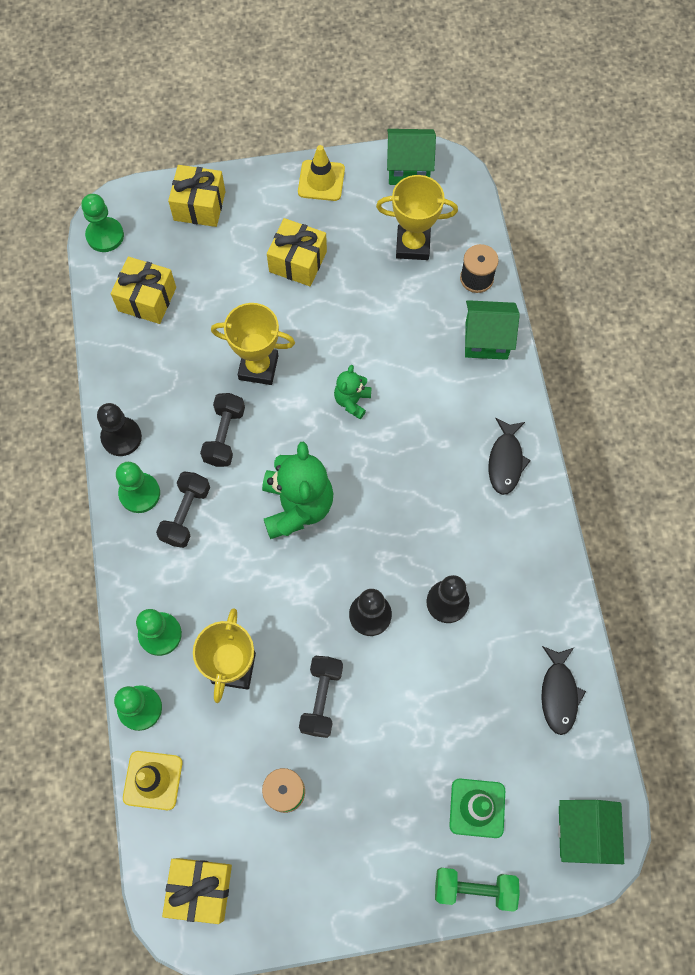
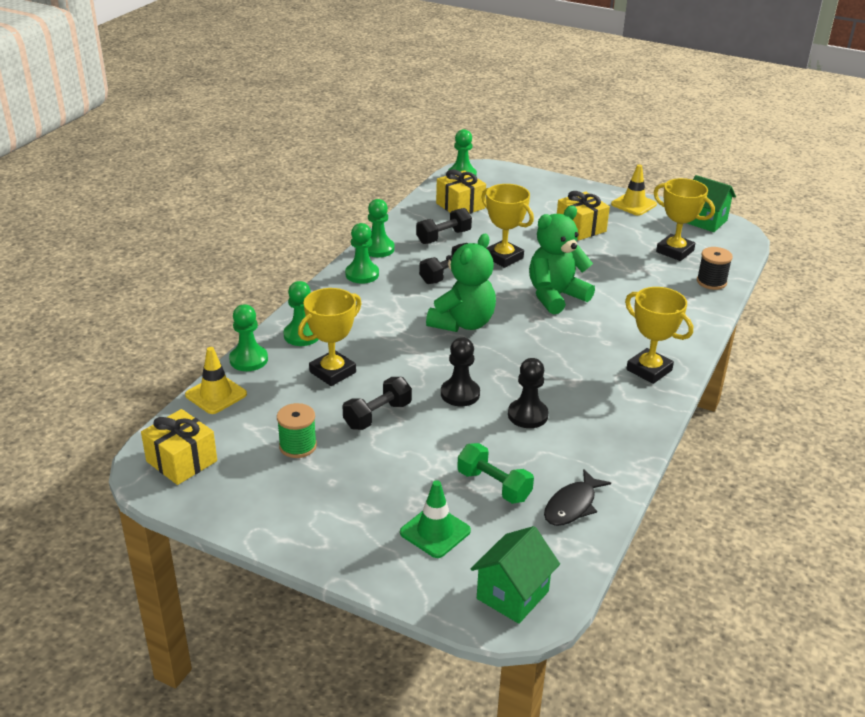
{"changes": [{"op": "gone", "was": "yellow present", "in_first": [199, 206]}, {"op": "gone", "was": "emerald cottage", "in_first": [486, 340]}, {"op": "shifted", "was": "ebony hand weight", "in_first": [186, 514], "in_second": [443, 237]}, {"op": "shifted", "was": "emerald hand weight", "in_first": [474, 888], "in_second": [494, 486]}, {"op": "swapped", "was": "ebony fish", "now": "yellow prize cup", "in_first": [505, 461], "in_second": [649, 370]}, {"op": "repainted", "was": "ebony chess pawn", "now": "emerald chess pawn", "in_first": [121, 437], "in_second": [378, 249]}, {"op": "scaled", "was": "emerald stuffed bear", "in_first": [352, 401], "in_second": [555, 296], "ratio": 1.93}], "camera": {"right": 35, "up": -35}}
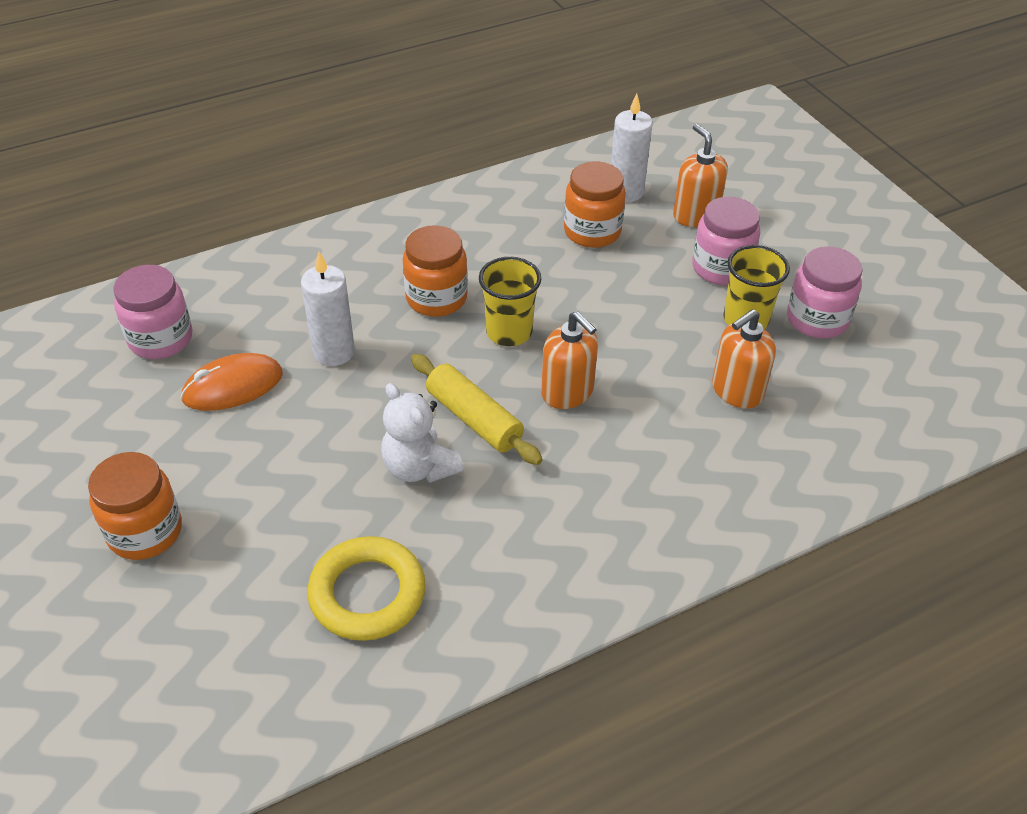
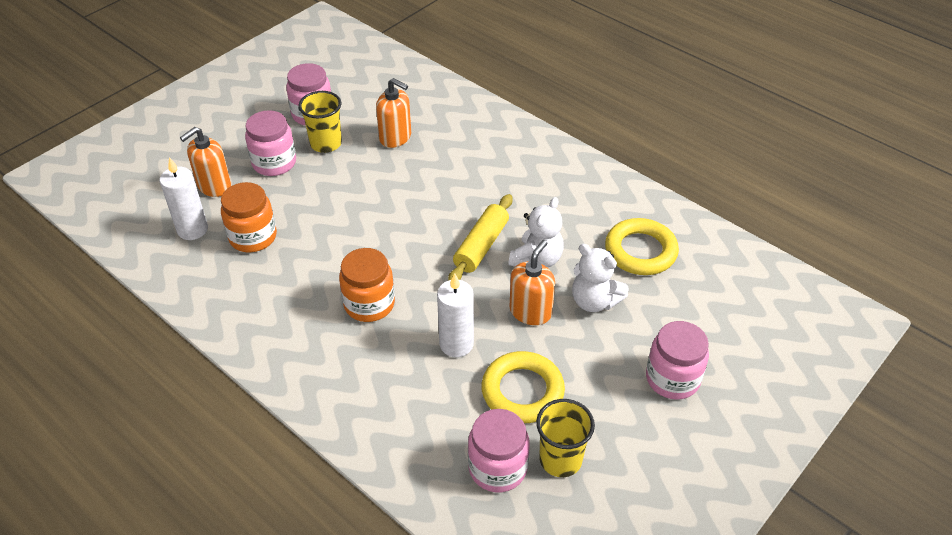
{"changes": [{"op": "new", "now": "snow-white stuffed bear", "in_second": [594, 301]}, {"op": "shifted", "was": "yellow beaker", "in_first": [509, 332], "in_second": [560, 459]}, {"op": "shifted", "was": "orange pump bottle", "in_first": [567, 392], "in_second": [530, 311]}, {"op": "swapped", "was": "orange PC mouse", "now": "yellow torus", "in_first": [233, 386], "in_second": [522, 391]}, {"op": "repainted", "was": "orange jam jar", "now": "rosy jam jar", "in_first": [145, 532], "in_second": [672, 379]}], "camera": {"right": -110, "up": 0}}
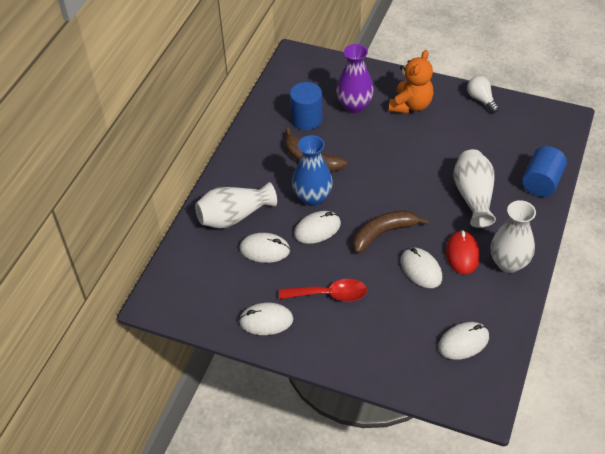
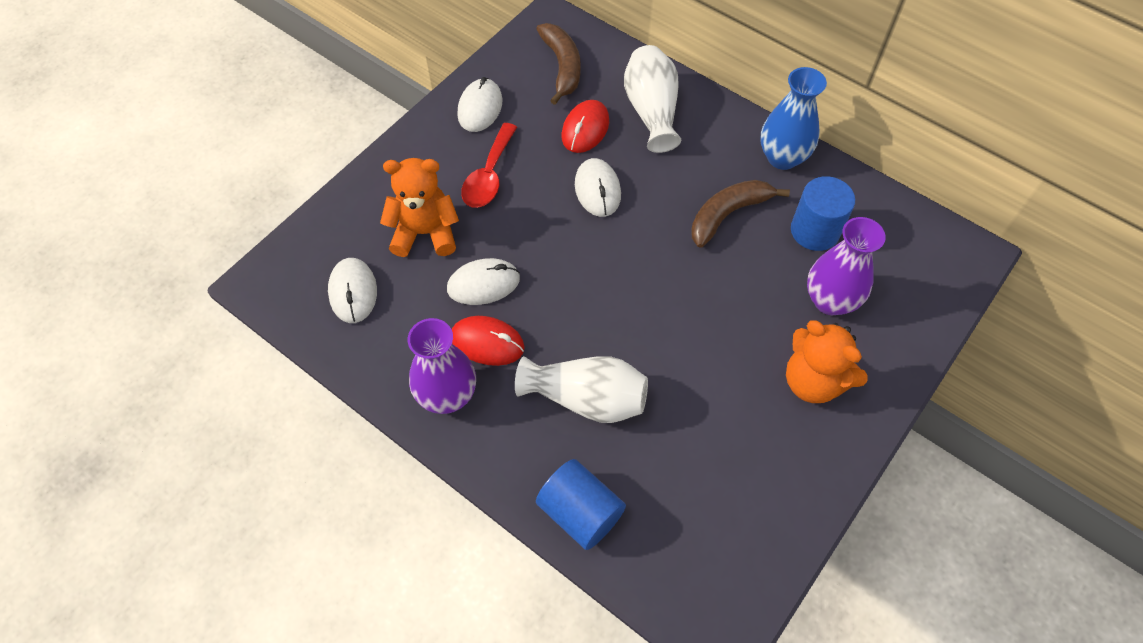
{"changes": [{"op": "gone", "was": "snow-white bulb", "in_first": [481, 99]}, {"op": "new", "now": "orange stuffed bear", "in_second": [425, 233]}, {"op": "shifted", "was": "cobalt flower vase", "in_first": [312, 198], "in_second": [782, 157]}, {"op": "shifted", "was": "brown banana", "in_first": [383, 233], "in_second": [562, 67]}, {"op": "repainted", "was": "snow-white PC mouse", "now": "crimson PC mouse", "in_first": [264, 250], "in_second": [585, 129]}, {"op": "repainted", "was": "snow-white flower vase", "now": "purple flower vase", "in_first": [508, 263], "in_second": [447, 395]}], "camera": {"right": 105, "up": 10}}
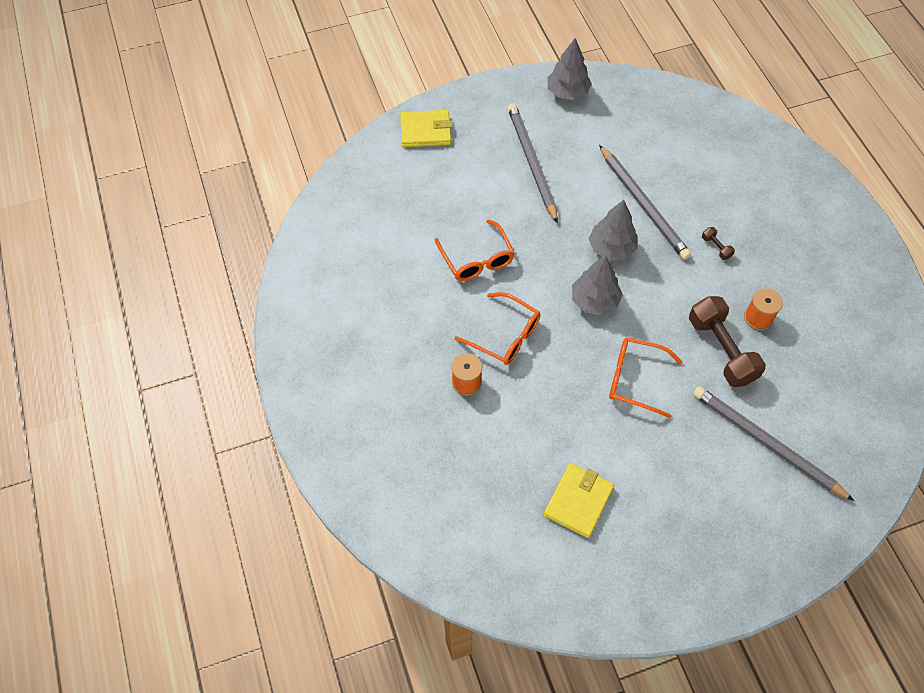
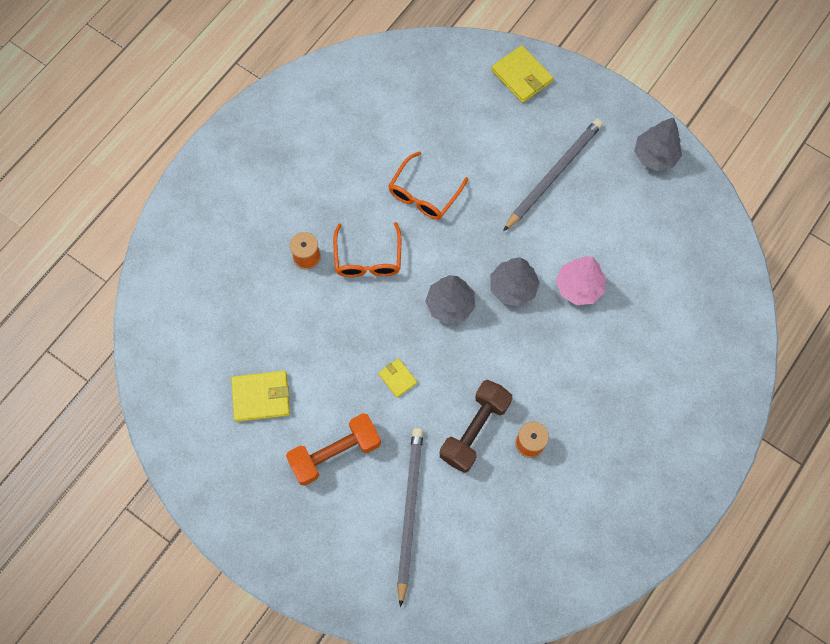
{"changes": [{"op": "gone", "was": "brown hand weight", "in_first": [716, 247]}, {"op": "new", "now": "orange hand weight", "in_second": [335, 453]}, {"op": "swapped", "was": "gray pencil", "now": "rosy fir tree", "in_first": [643, 205], "in_second": [578, 287]}, {"op": "swapped", "was": "orange eyeglasses", "now": "yellow billfold", "in_first": [635, 379], "in_second": [397, 378]}], "camera": {"right": 55, "up": 10}}
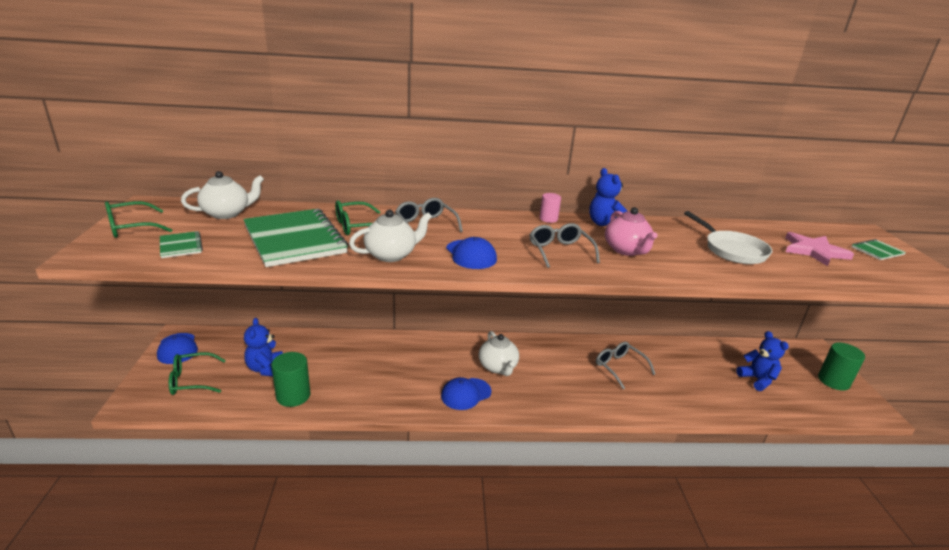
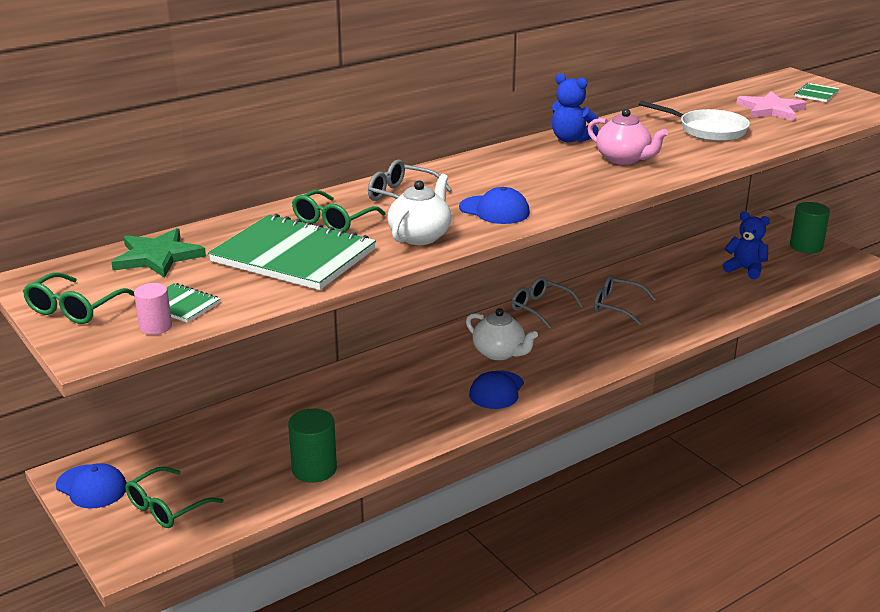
{"changes": [{"op": "gone", "was": "cobalt stuffed bear", "in_first": [266, 369]}, {"op": "shifted", "was": "gray eyeglasses", "in_first": [560, 251], "in_second": [541, 308]}, {"op": "shifted", "was": "rosy cylinder shape", "in_first": [548, 219], "in_second": [155, 327]}, {"op": "swapped", "was": "snow-white tea pot", "now": "emerald star shape", "in_first": [227, 213], "in_second": [157, 256]}], "camera": {"right": -30, "up": 0}}
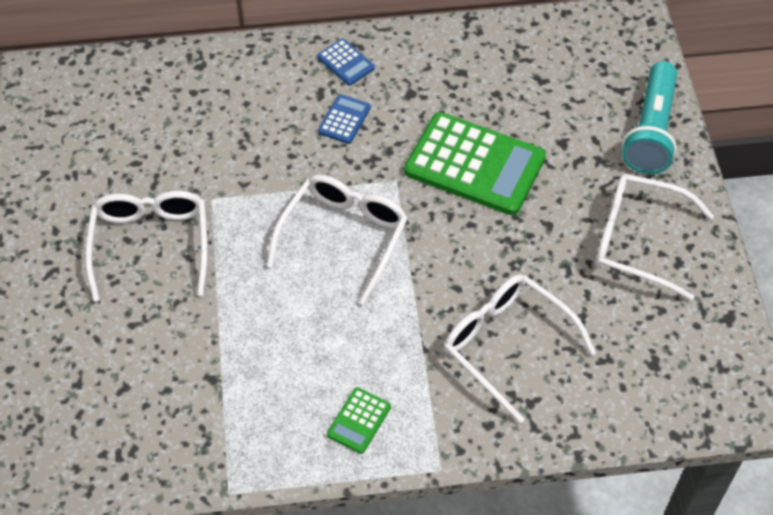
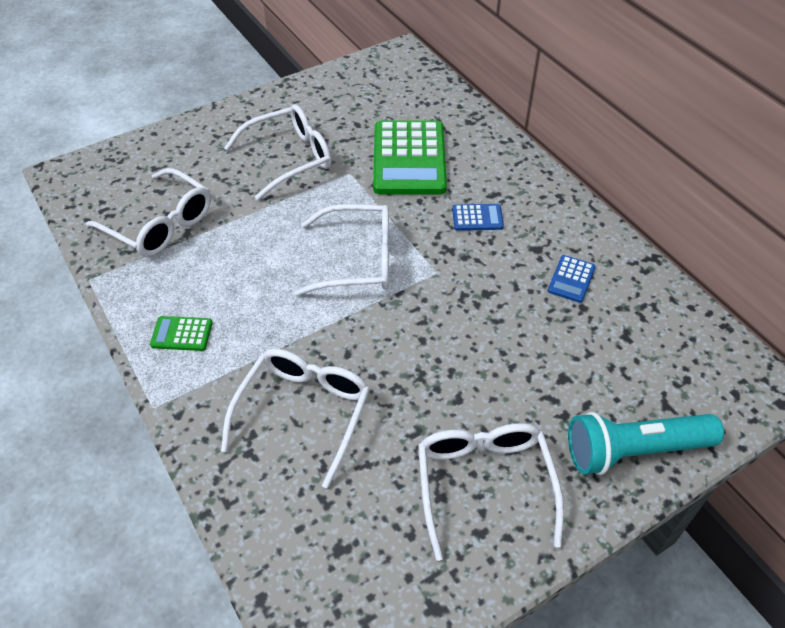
{"changes": [{"op": "new", "now": "snow-white eyeglasses", "in_second": [160, 224]}, {"op": "shifted", "was": "cobalt calculator", "in_first": [346, 63], "in_second": [571, 279]}, {"op": "shifted", "was": "emerald calculator", "in_first": [474, 165], "in_second": [409, 159]}], "camera": {"right": 65, "up": -5}}
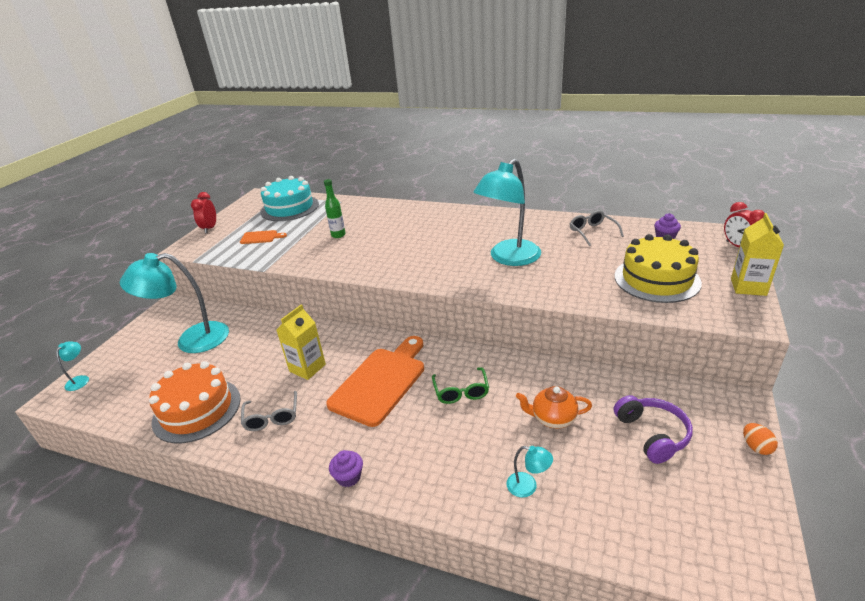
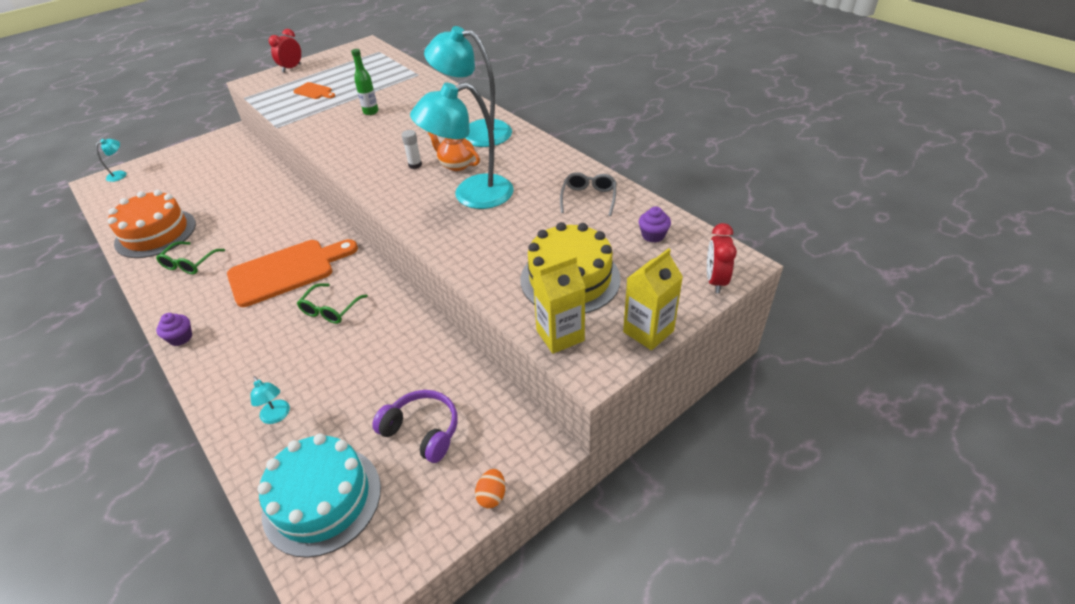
{"changes": [{"op": "new", "now": "snow-white glue", "in_second": [415, 165]}, {"op": "shifted", "was": "aqua lamp", "in_first": [192, 340], "in_second": [475, 132]}, {"op": "shifted", "was": "aqua layer cake", "in_first": [289, 208], "in_second": [322, 499]}, {"op": "shifted", "was": "yellow milk carton", "in_first": [307, 368], "in_second": [560, 335]}, {"op": "shifted", "was": "orange tea pot", "in_first": [552, 418], "in_second": [456, 165]}, {"op": "repainted", "was": "gray eyeglasses", "now": "emerald eyeglasses", "in_first": [272, 417], "in_second": [189, 263]}, {"op": "rotated", "was": "purple over-ear headphones", "in_first": [652, 434], "in_second": [422, 431], "clockwise": -75}], "camera": {"right": 30, "up": 10}}
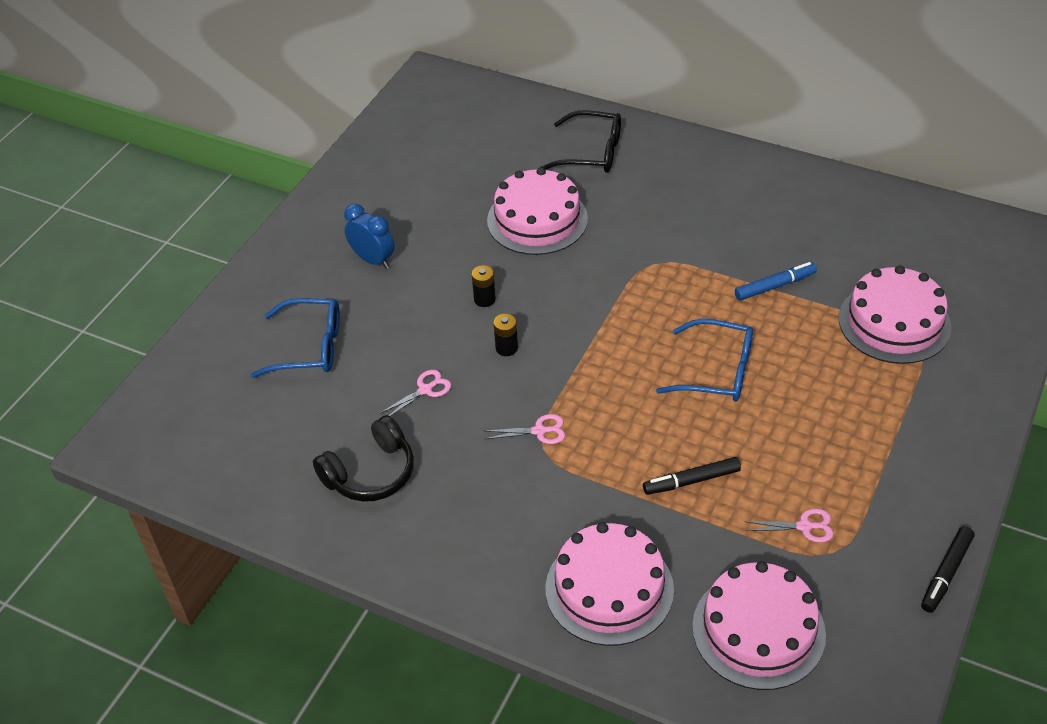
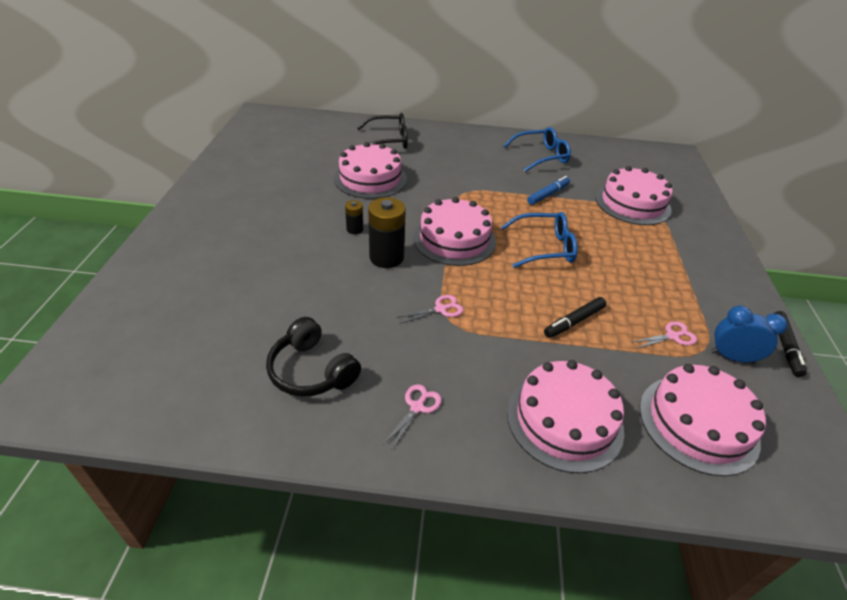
{"changes": [{"op": "new", "now": "rosy layer cake", "in_second": [454, 239]}, {"op": "shifted", "was": "cobalt eyeglasses", "in_first": [309, 347], "in_second": [541, 156]}, {"op": "shifted", "was": "cobalt clock", "in_first": [373, 260], "in_second": [731, 357]}, {"op": "shifted", "was": "rosy pair of scissors", "in_first": [425, 390], "in_second": [417, 407]}, {"op": "rotated", "was": "ebony over-ear headphones", "in_first": [371, 473], "in_second": [311, 370], "clockwise": 105}, {"op": "scaled", "was": "ebony AA battery", "in_first": [506, 348], "in_second": [386, 257], "ratio": 1.94}], "camera": {"right": -25, "up": -5}}
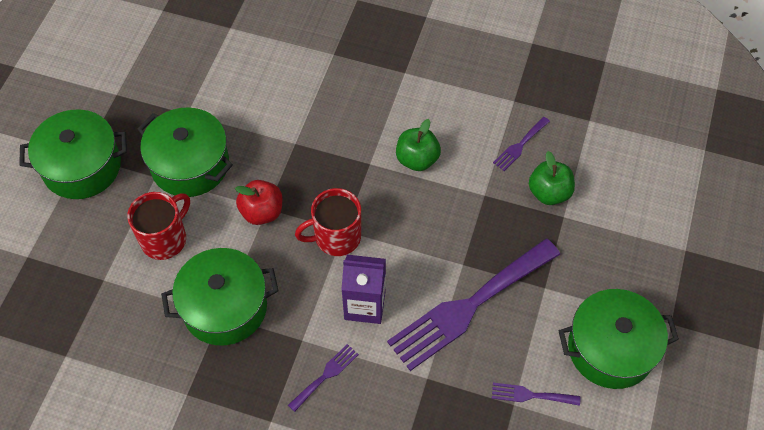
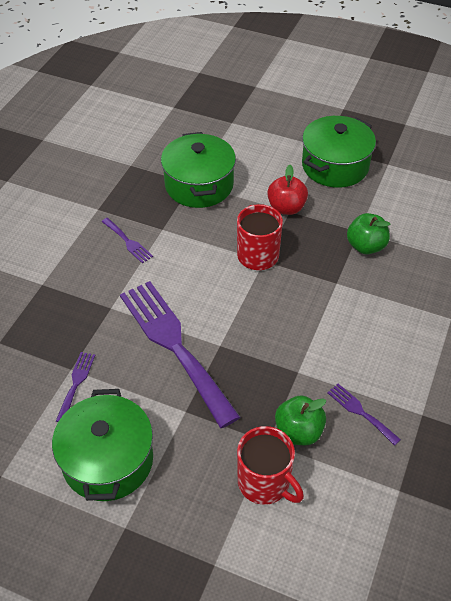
{"changes": [{"op": "gone", "was": "emerald cooking pot", "in_first": [82, 167]}, {"op": "gone", "was": "purple milk carton", "in_first": [364, 305]}, {"op": "shifted", "was": "crimson mug", "in_first": [165, 239], "in_second": [265, 482]}, {"op": "shifted", "was": "emerald toy apple", "in_first": [417, 159], "in_second": [365, 246]}], "camera": {"right": 95, "up": -10}}
